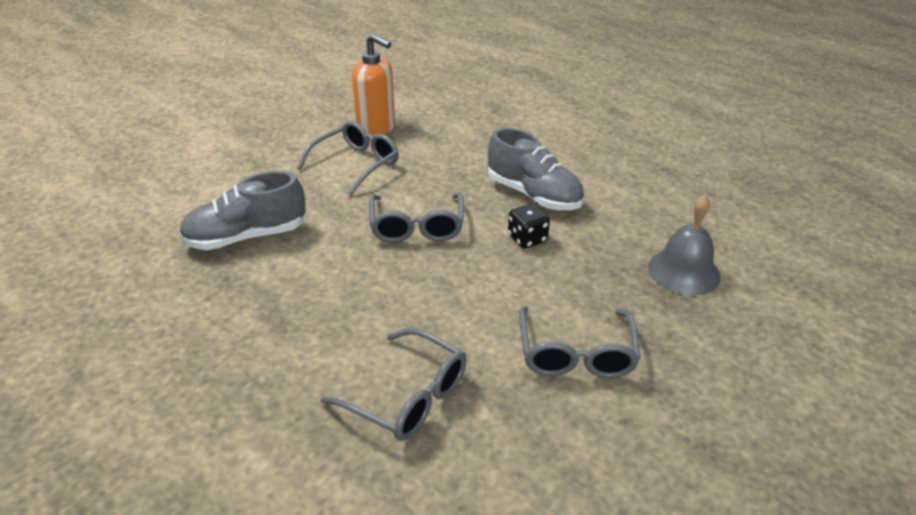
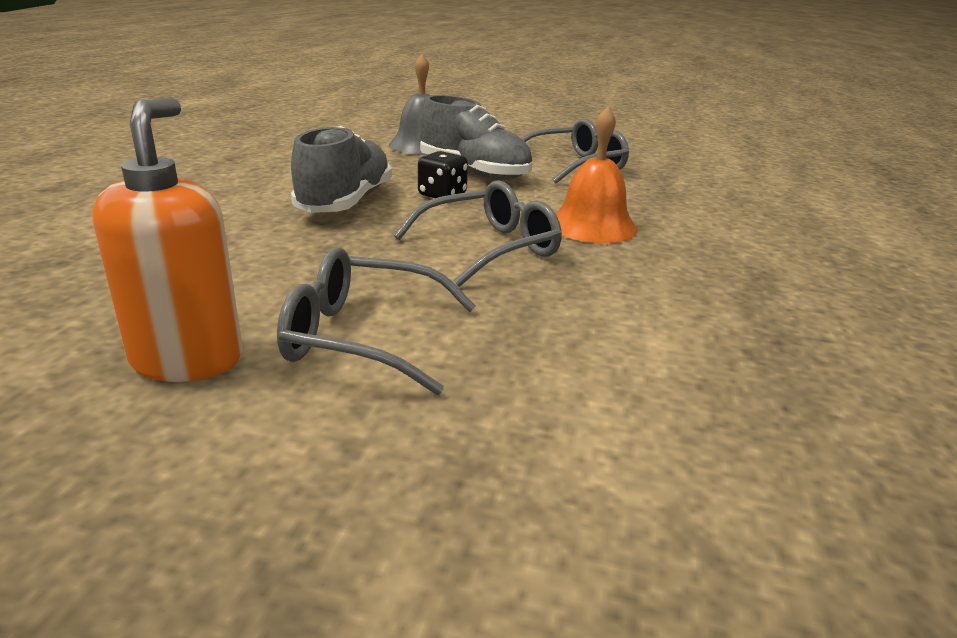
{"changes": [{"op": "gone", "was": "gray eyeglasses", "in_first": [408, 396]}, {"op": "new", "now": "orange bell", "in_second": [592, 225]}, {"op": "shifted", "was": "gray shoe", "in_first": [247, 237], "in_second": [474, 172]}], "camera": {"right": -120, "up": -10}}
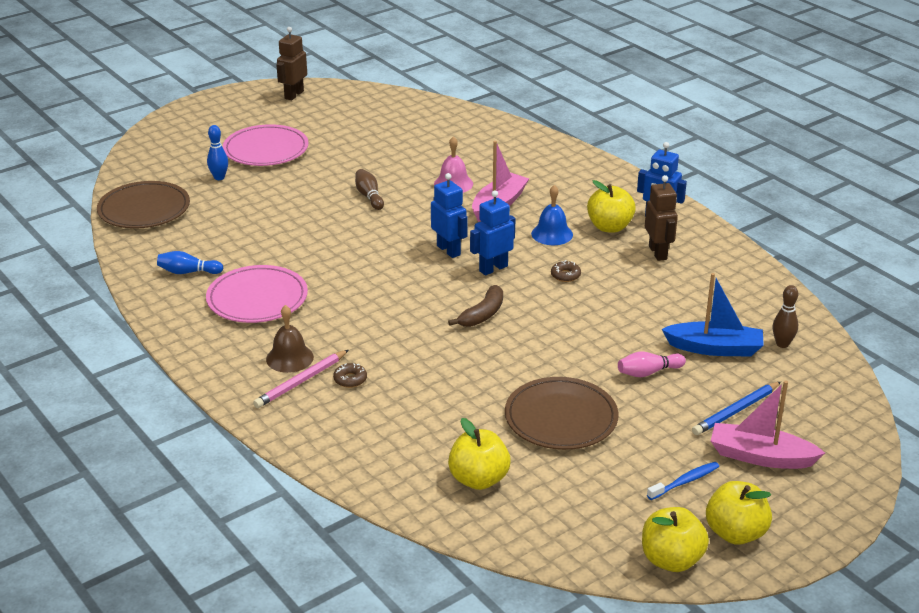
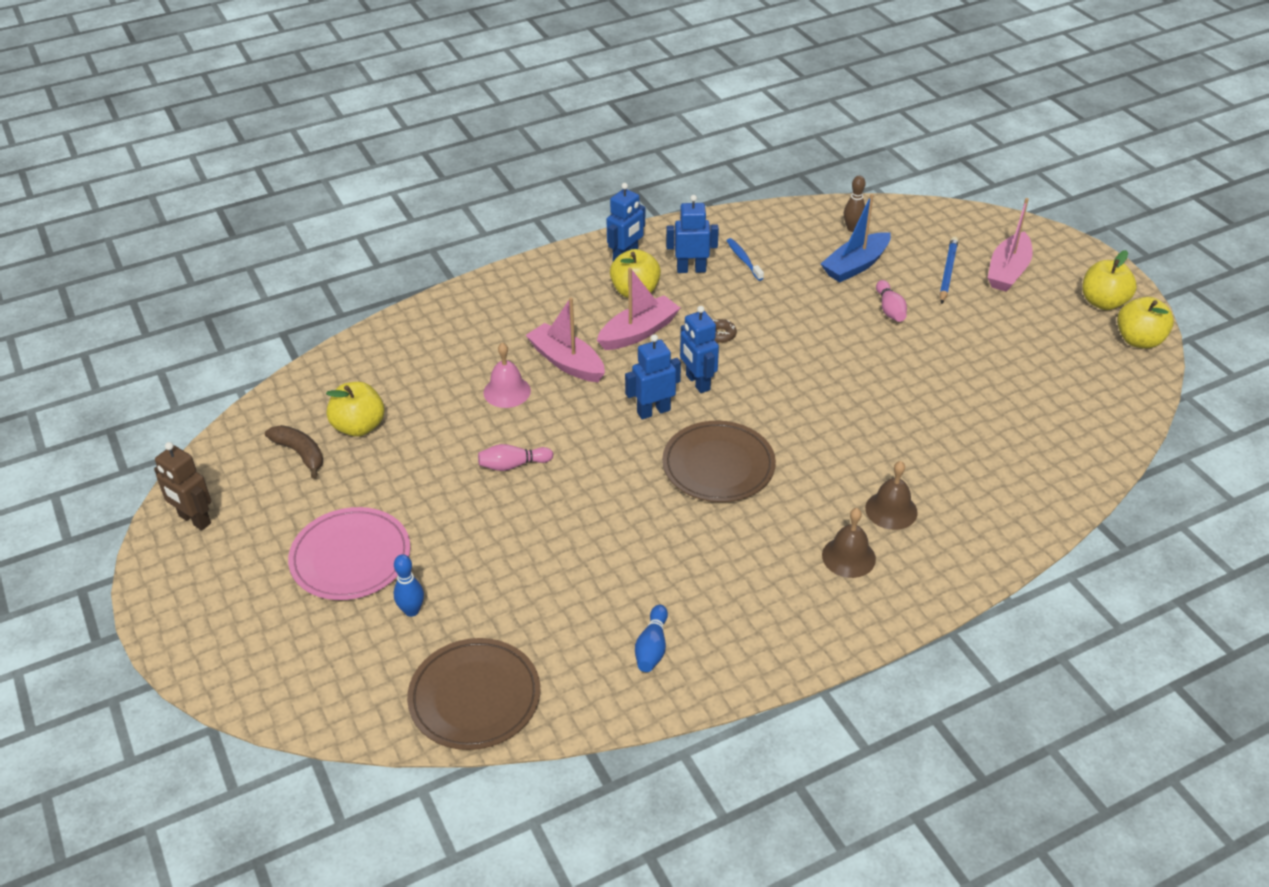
{"changes": [{"op": "gone", "was": "rosy dinner plate", "in_first": [257, 299]}, {"op": "gone", "was": "rosy pencil", "in_first": [301, 382]}, {"op": "shifted", "was": "brown banana", "in_first": [483, 314], "in_second": [300, 453]}, {"op": "shifted", "was": "yellow toy apple", "in_first": [479, 479], "in_second": [359, 427]}, {"op": "shifted", "was": "brown dinner plate", "in_first": [561, 418], "in_second": [718, 465]}, {"op": "shifted", "was": "cobalt tooth brush", "in_first": [685, 481], "in_second": [743, 259]}, {"op": "swapped", "was": "brown doughnut", "now": "brown bell", "in_first": [350, 379], "in_second": [891, 510]}, {"op": "swapped", "was": "cobalt bell", "now": "rosy boat", "in_first": [552, 234], "in_second": [638, 332]}, {"op": "repainted", "was": "brown bowling pin", "now": "rosy bowling pin", "in_first": [369, 196], "in_second": [513, 465]}, {"op": "repainted", "was": "brown toy robot", "now": "cobalt toy robot", "in_first": [658, 253], "in_second": [691, 269]}, {"op": "rotated", "was": "cobalt boat", "in_first": [714, 348], "in_second": [855, 266], "clockwise": -150}, {"op": "rotated", "was": "cobalt pencil", "in_first": [736, 411], "in_second": [947, 272], "clockwise": -135}], "camera": {"right": -80, "up": 10}}
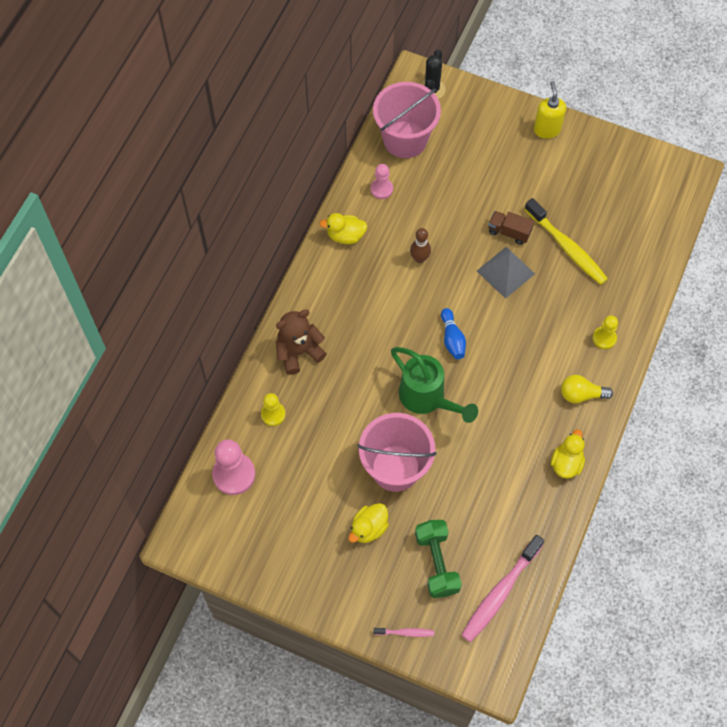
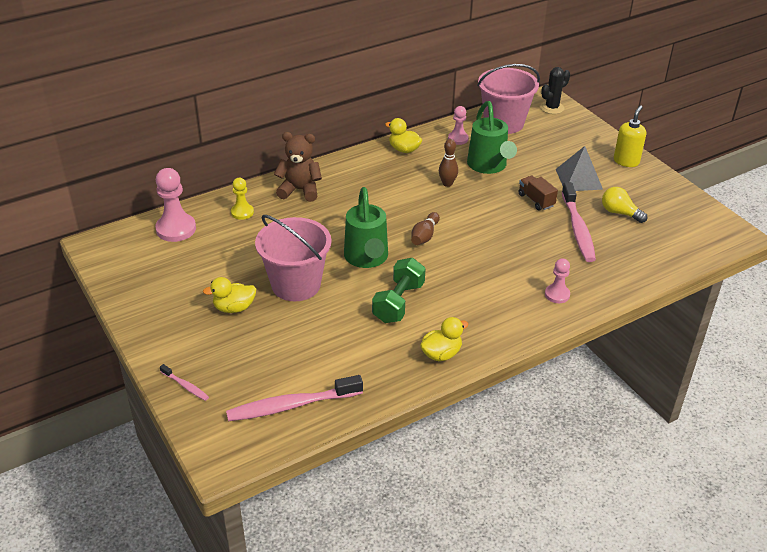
{"changes": [{"op": "new", "now": "emerald watering can", "in_second": [488, 166]}, {"op": "shifted", "was": "emerald hand weight", "in_first": [436, 563], "in_second": [398, 302]}, {"op": "shifted", "was": "gray solid pyramid", "in_first": [505, 272], "in_second": [578, 179]}, {"op": "shifted", "was": "yellow bulb", "in_first": [581, 394], "in_second": [619, 213]}, {"op": "repainted", "was": "cobalt bowling pin", "now": "brown bowling pin", "in_first": [452, 339], "in_second": [424, 236]}, {"op": "repainted", "was": "yellow tooth brush", "now": "rosy tooth brush", "in_first": [567, 247], "in_second": [578, 229]}, {"op": "repainted", "was": "yellow chess pawn", "now": "rosy chess pawn", "in_first": [604, 338], "in_second": [557, 294]}], "camera": {"right": 35, "up": -25}}
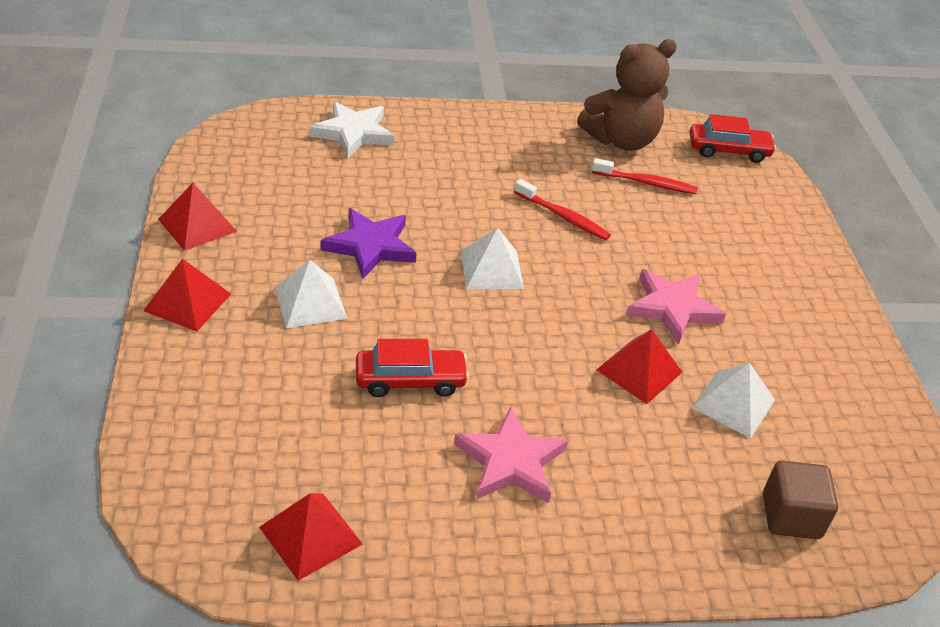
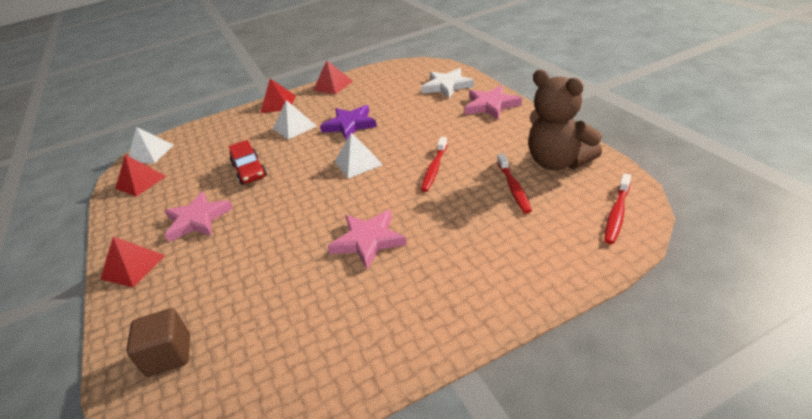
{"changes": [{"op": "new", "now": "rosy star shape", "in_second": [491, 105]}, {"op": "shifted", "was": "crimson solid pyramid", "in_first": [639, 370], "in_second": [133, 267]}, {"op": "shifted", "was": "snow-white solid pyramid", "in_first": [733, 403], "in_second": [150, 153]}, {"op": "swapped", "was": "crimson car", "now": "crimson tooth brush", "in_first": [728, 151], "in_second": [617, 214]}], "camera": {"right": 80, "up": -5}}
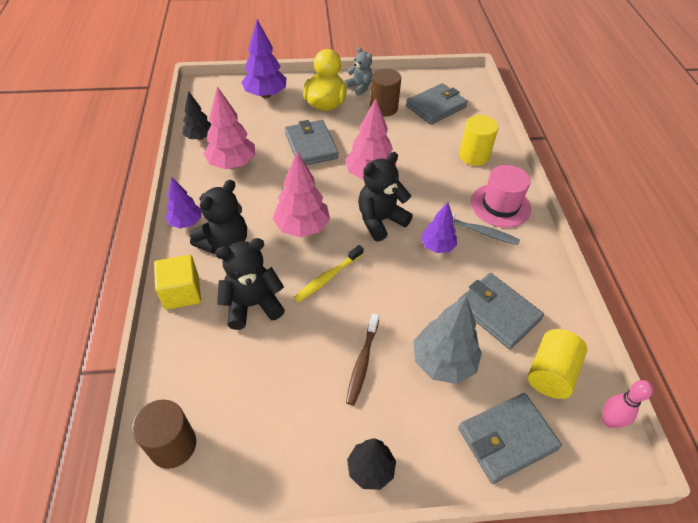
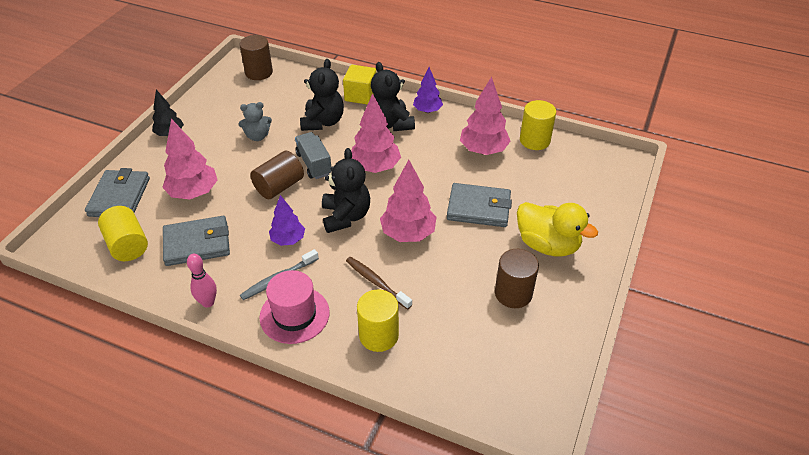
{"changes": [{"op": "gone", "was": "purple fir tree", "in_first": [265, 95]}, {"op": "gone", "was": "gray billfold", "in_first": [436, 107]}, {"op": "new", "now": "brown cylinder shape", "in_second": [279, 186]}, {"op": "shifted", "was": "gray stuffed bear", "in_first": [359, 87], "in_second": [257, 136]}, {"op": "shifted", "was": "brown tooth brush", "in_first": [362, 362], "in_second": [376, 282]}, {"op": "shifted", "was": "rosy bowling pin", "in_first": [609, 421], "in_second": [208, 302]}, {"op": "swapped", "was": "ebony fir tree", "now": "yellow cylinder shape", "in_first": [199, 137], "in_second": [534, 140]}, {"op": "swapped", "was": "yellow tooth brush", "now": "gray lorry", "in_first": [328, 277], "in_second": [314, 164]}, {"op": "repainted", "was": "gray fir tree", "now": "rosy fir tree", "in_first": [443, 362], "in_second": [193, 193]}], "camera": {"right": 120, "up": -5}}
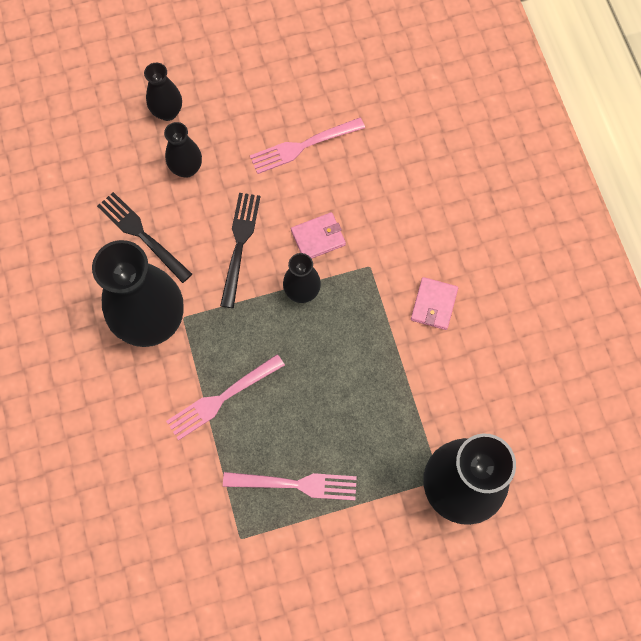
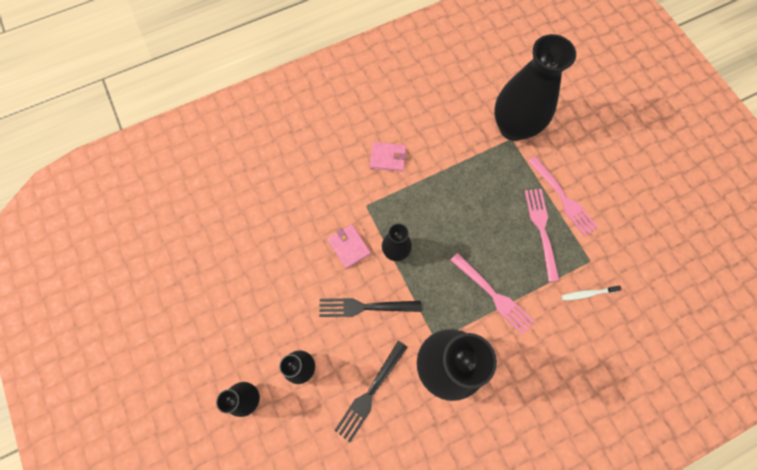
{"changes": [{"op": "new", "now": "snow-white tooth brush", "in_second": [587, 293]}, {"op": "shifted", "was": "rosy table fork", "in_first": [302, 146], "in_second": [563, 198]}], "camera": {"right": -100, "up": 0}}
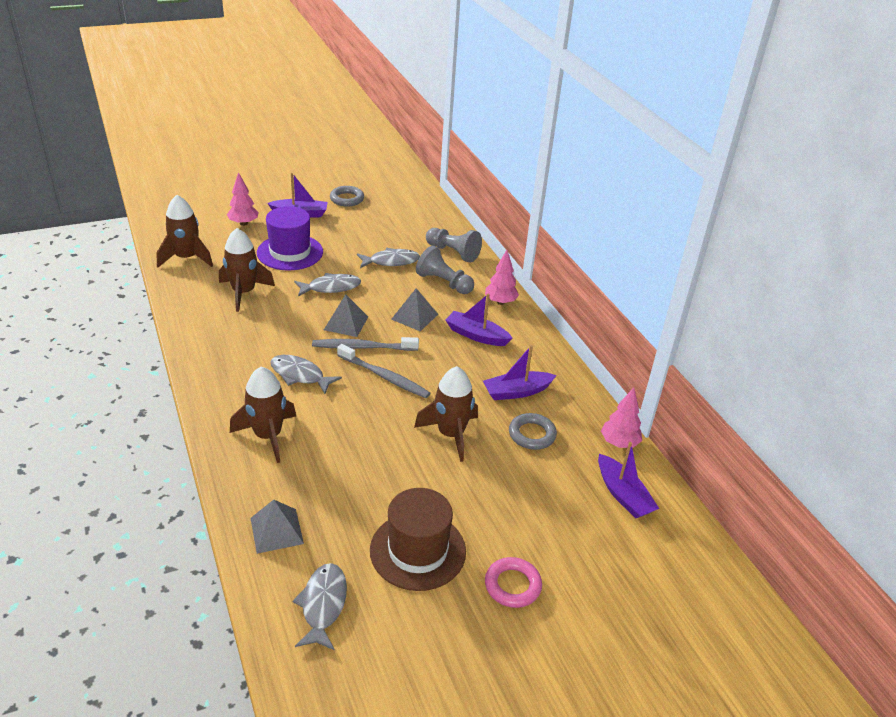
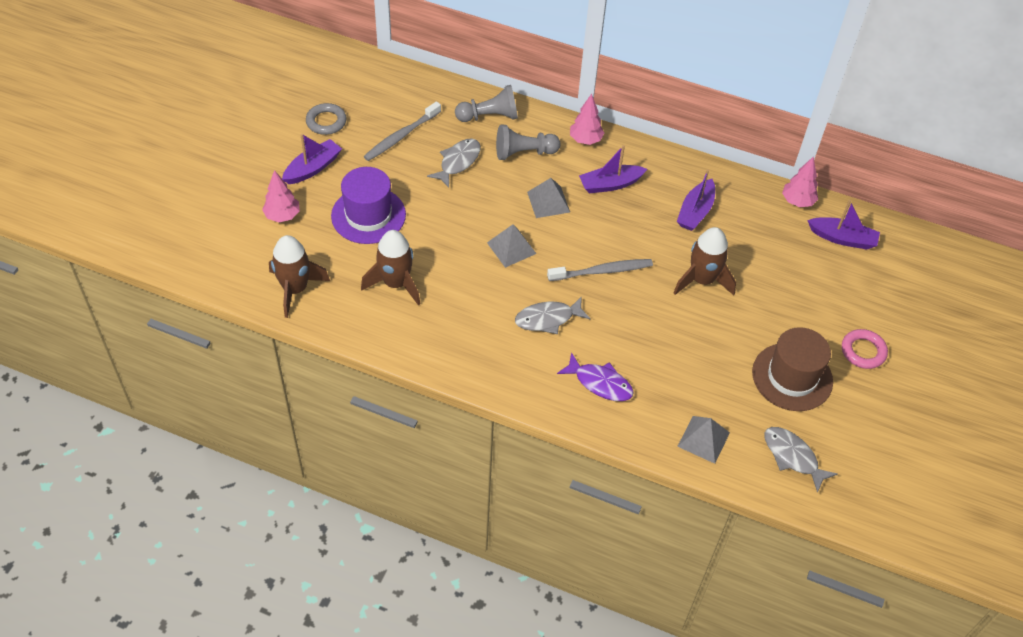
{"changes": [{"op": "gone", "was": "gray fish", "in_first": [331, 287]}, {"op": "gone", "was": "gray torus", "in_first": [532, 434]}, {"op": "shifted", "was": "gray tooth brush", "in_first": [362, 347], "in_second": [401, 136]}, {"op": "swapped", "was": "brown rocket", "now": "purple fish", "in_first": [268, 436], "in_second": [600, 383]}], "camera": {"right": -45, "up": 15}}
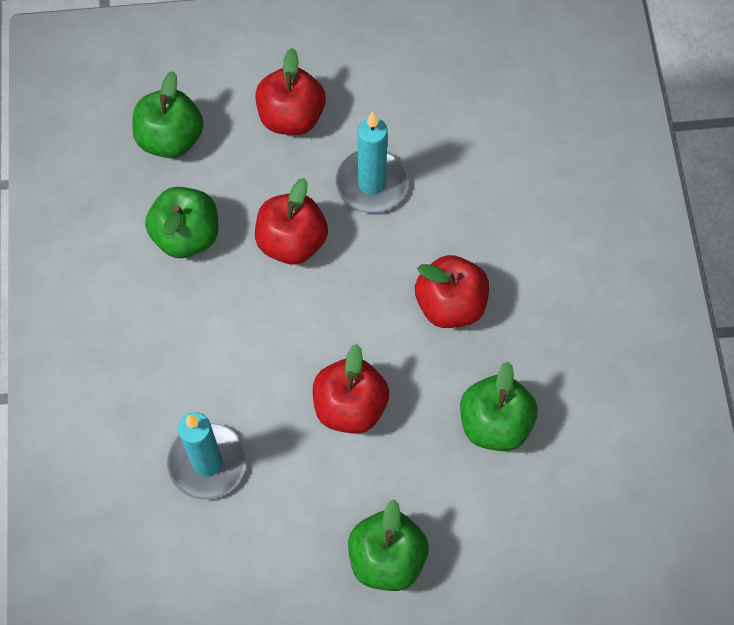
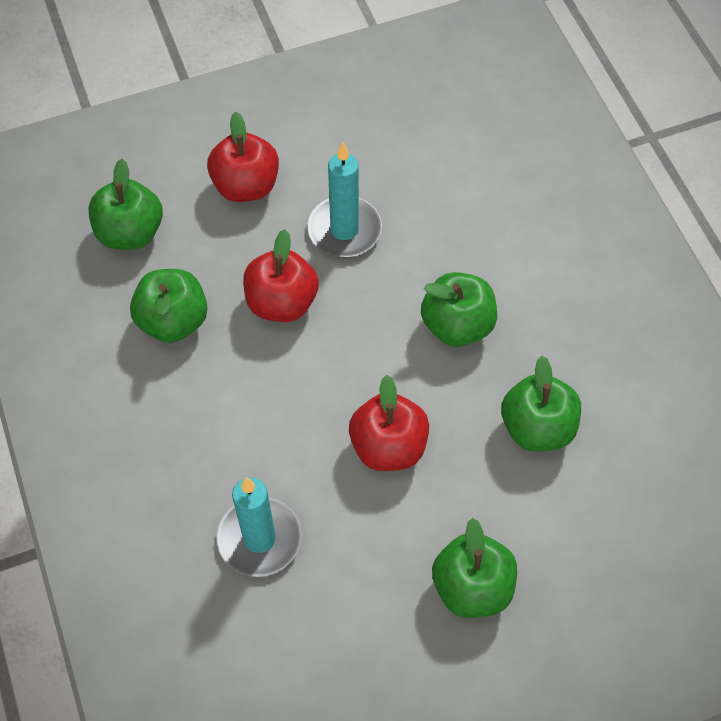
{"changes": [{"op": "repainted", "was": "crimson toy apple", "now": "emerald toy apple", "in_first": [450, 305], "in_second": [457, 325]}], "camera": {"right": -15, "up": -5}}
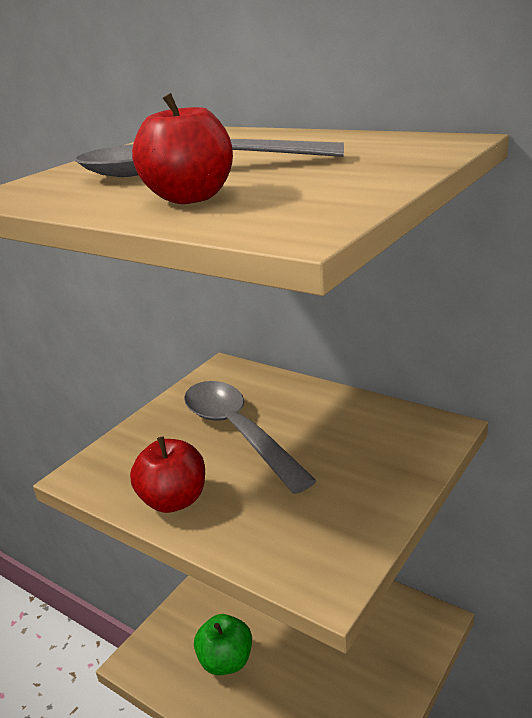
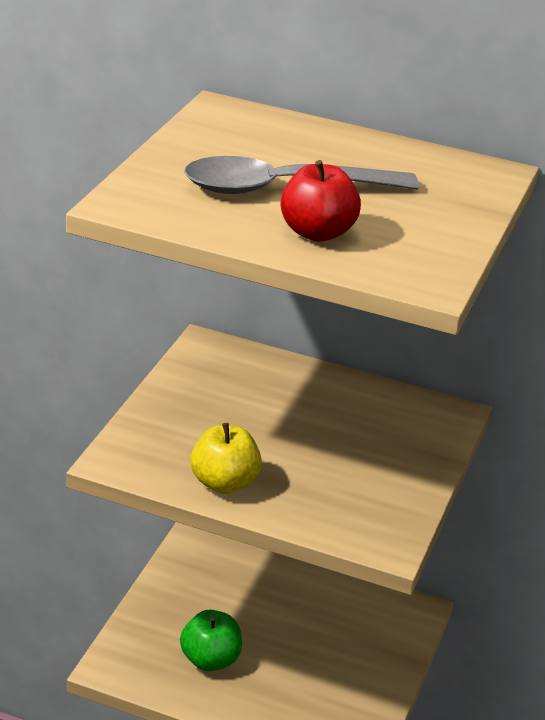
{"changes": [{"op": "gone", "was": "gray tablespoon", "in_first": [238, 432]}, {"op": "repainted", "was": "crimson toy apple", "now": "yellow toy apple", "in_first": [174, 500], "in_second": [224, 483]}], "camera": {"right": -20, "up": 5}}
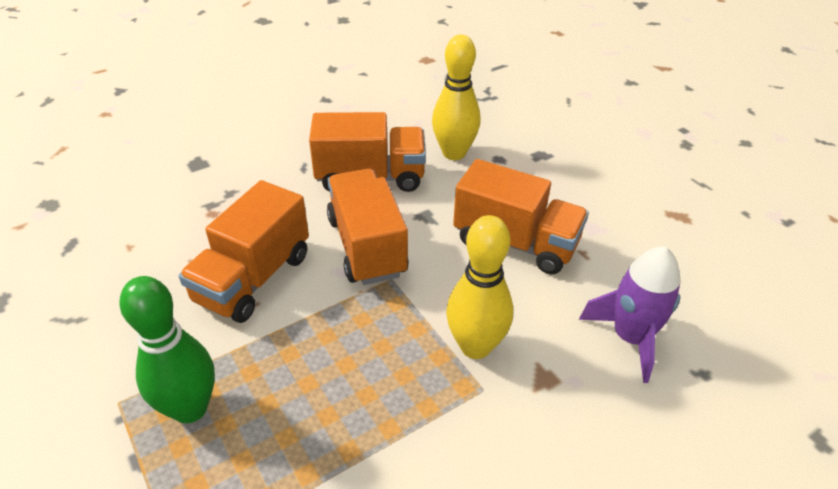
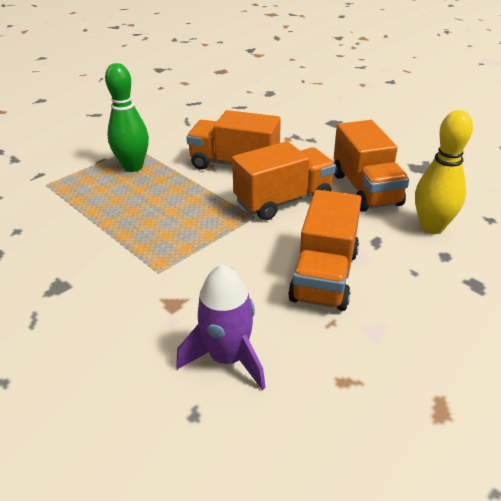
{"changes": [{"op": "gone", "was": "yellow bowling pin", "in_first": [475, 346]}], "camera": {"right": 80, "up": -5}}
